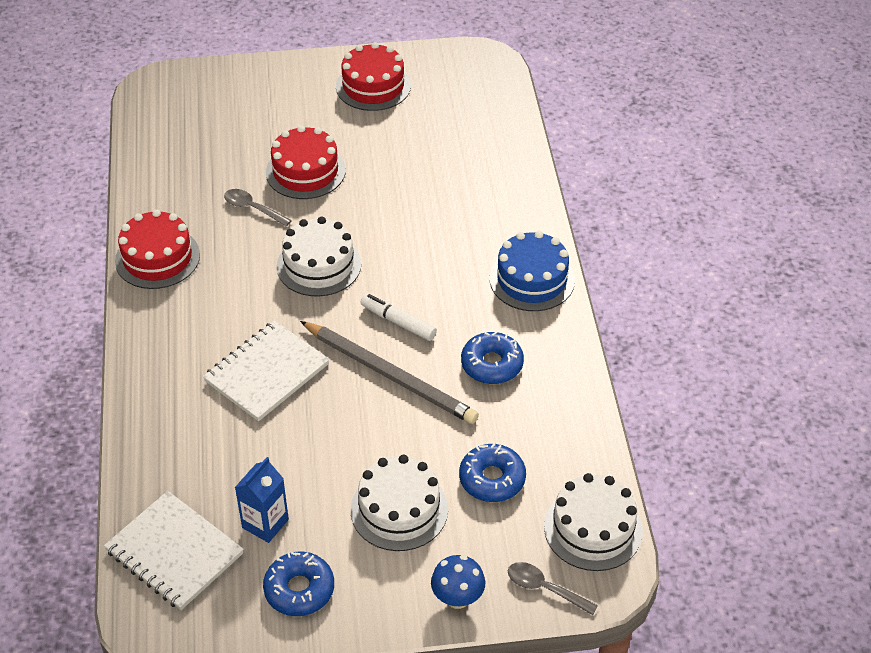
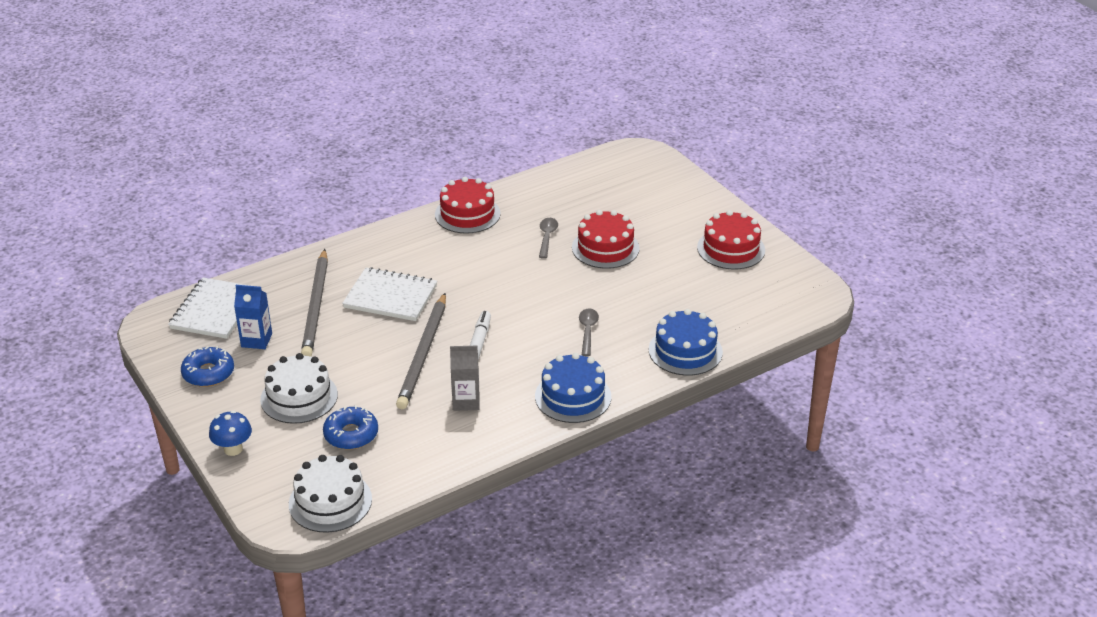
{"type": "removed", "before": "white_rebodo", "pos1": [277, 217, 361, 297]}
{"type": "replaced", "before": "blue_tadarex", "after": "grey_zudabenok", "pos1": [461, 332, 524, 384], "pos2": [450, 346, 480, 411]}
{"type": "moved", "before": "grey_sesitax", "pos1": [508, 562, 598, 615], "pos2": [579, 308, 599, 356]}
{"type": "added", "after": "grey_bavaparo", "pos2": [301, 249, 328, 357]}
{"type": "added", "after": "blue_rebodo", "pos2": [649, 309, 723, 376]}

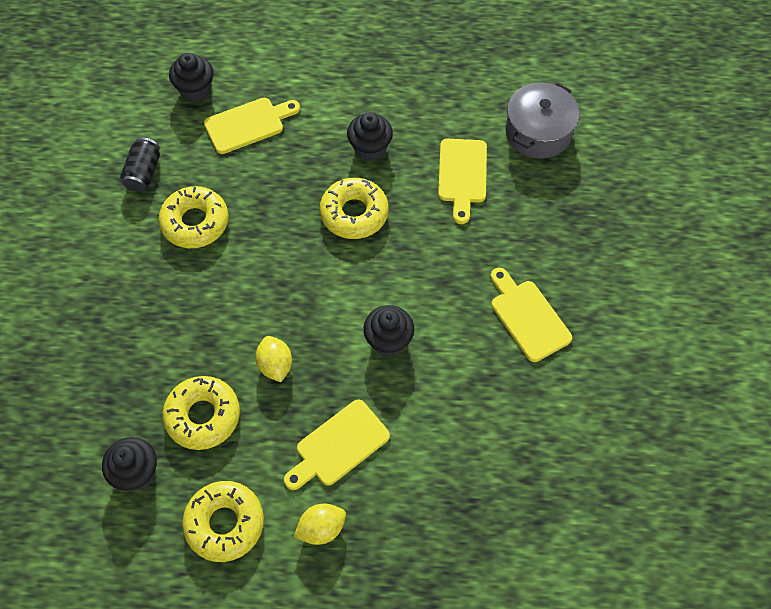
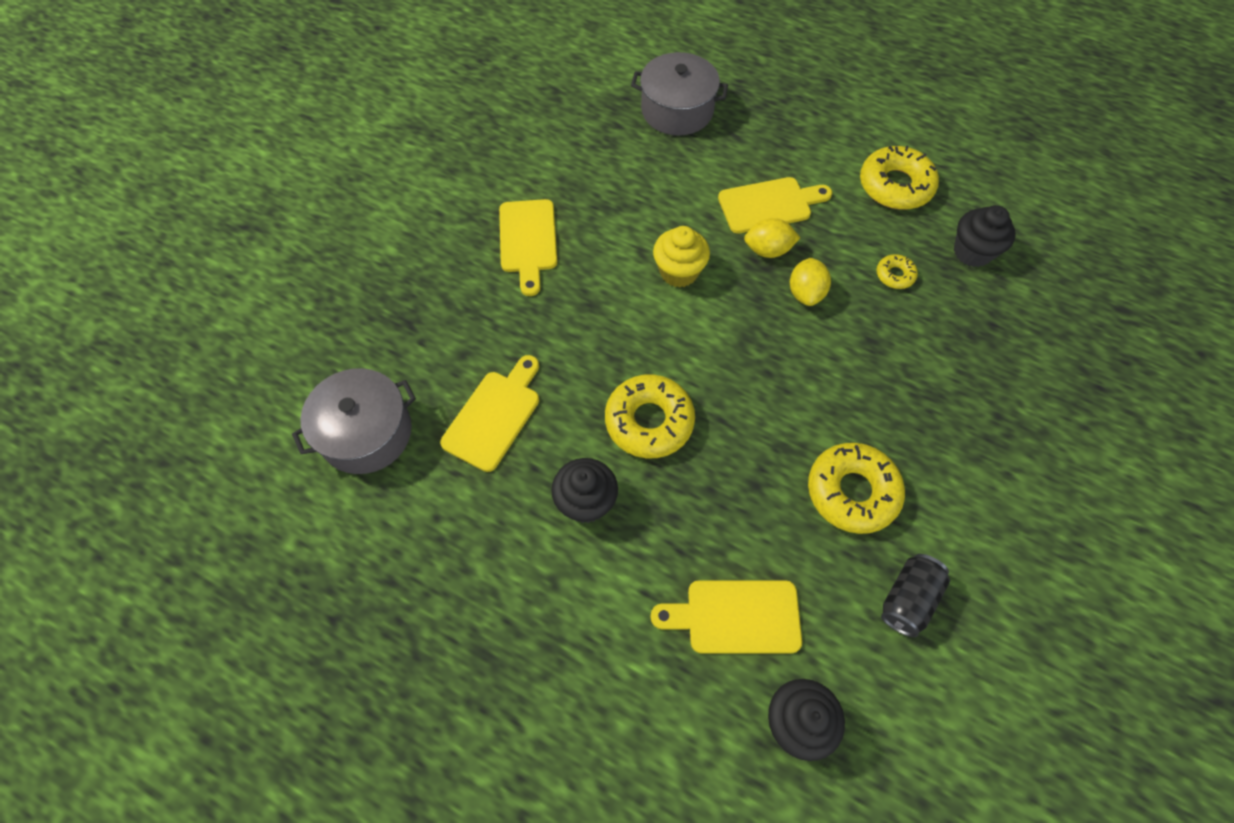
{"type": "resized", "before": "yellow_tadarex", "pos1": [162, 376, 240, 450], "pos2": [876, 254, 918, 289], "scale": 0.49}
{"type": "moved", "before": "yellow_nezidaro", "pos1": [294, 504, 346, 545], "pos2": [744, 218, 801, 258]}
{"type": "recoloured", "before": "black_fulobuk", "after": "yellow_fulobuk", "pos1": [363, 305, 414, 356], "pos2": [653, 226, 710, 288]}
{"type": "added", "after": "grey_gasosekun", "pos2": [631, 52, 728, 136]}

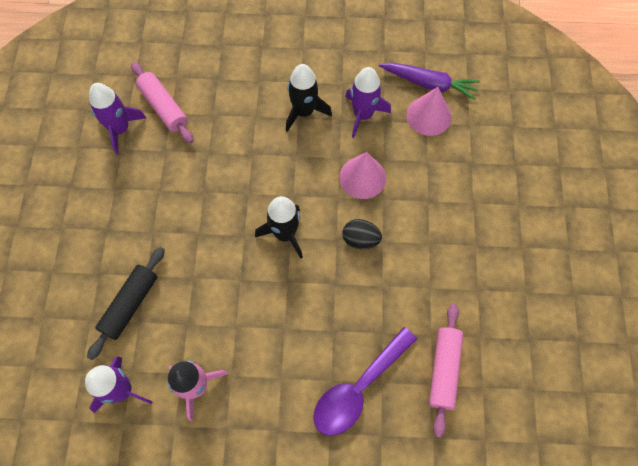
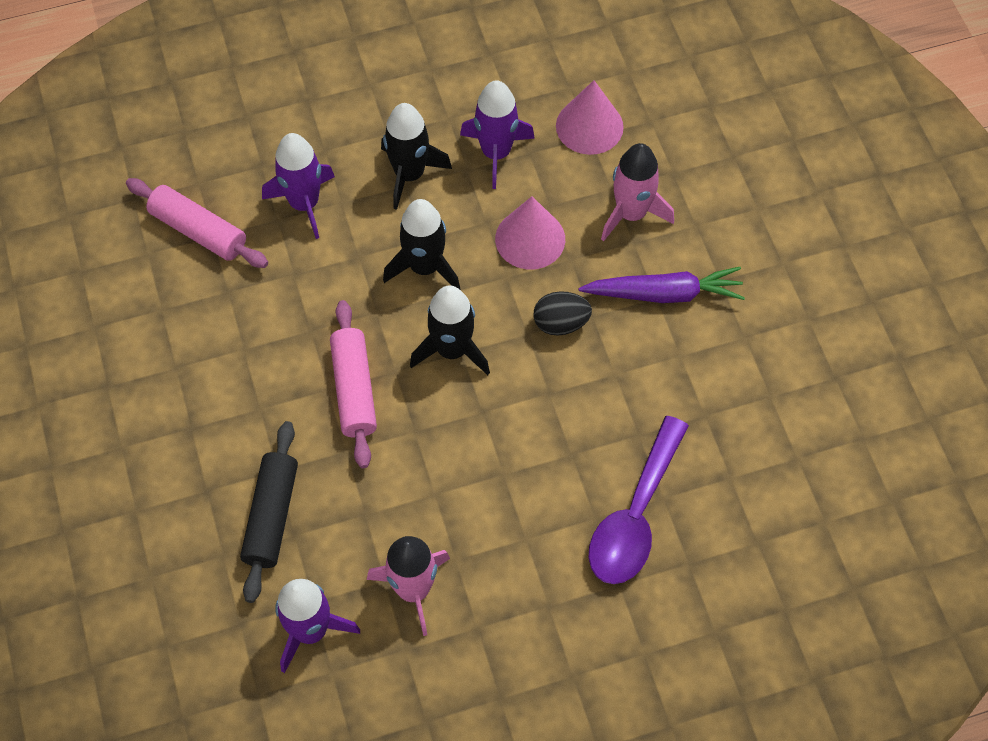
{"type": "moved", "before": "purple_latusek", "pos1": [89, 83, 146, 155], "pos2": [262, 133, 335, 239]}
{"type": "moved", "before": "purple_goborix", "pos1": [379, 63, 480, 100], "pos2": [578, 267, 745, 303]}
{"type": "moved", "before": "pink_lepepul", "pos1": [429, 304, 463, 438], "pos2": [330, 300, 377, 468]}
{"type": "added", "after": "black_latusek", "pos2": [383, 199, 461, 290]}
{"type": "added", "after": "pink_latusek", "pos2": [601, 143, 674, 241]}

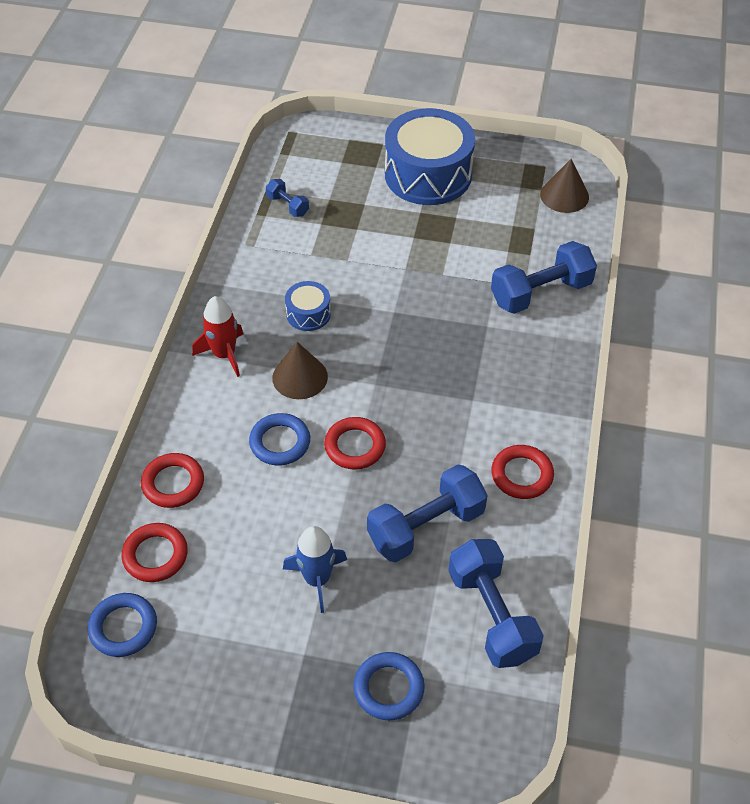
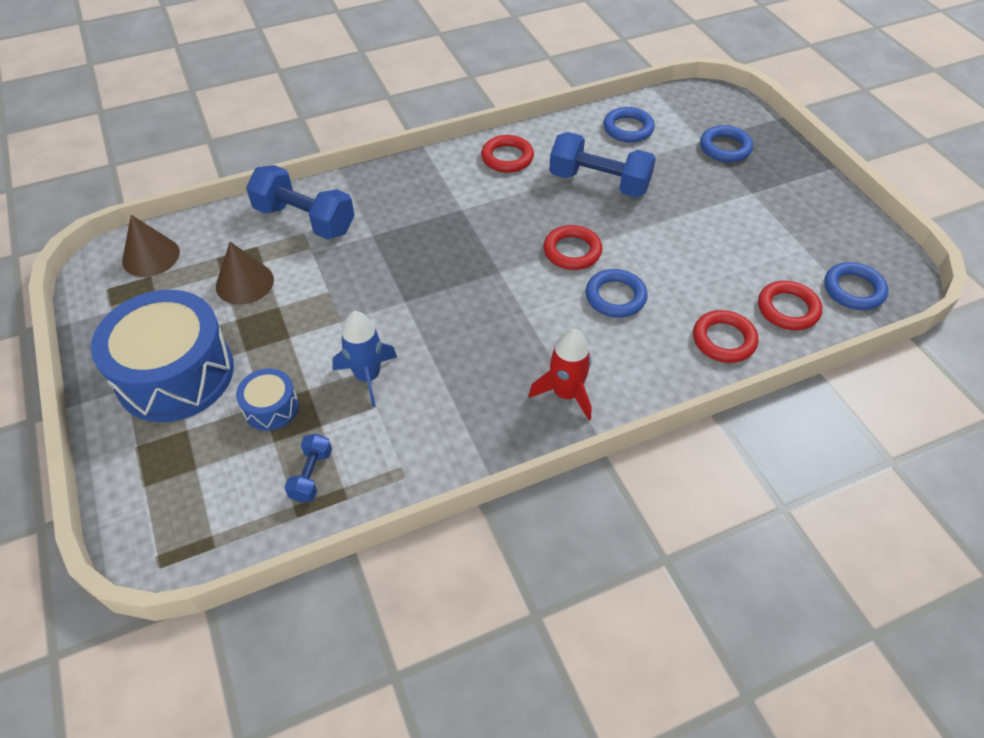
{"type": "moved", "before": "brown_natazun", "pos1": [272, 342, 328, 399], "pos2": [216, 242, 274, 305]}
{"type": "moved", "before": "blue_latusek", "pos1": [283, 526, 347, 613], "pos2": [332, 311, 397, 407]}
{"type": "moved", "before": "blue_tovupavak", "pos1": [285, 281, 331, 331], "pos2": [236, 368, 299, 431]}
{"type": "replaced", "before": "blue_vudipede", "after": "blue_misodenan", "pos1": [448, 539, 544, 668], "pos2": [603, 107, 655, 143]}

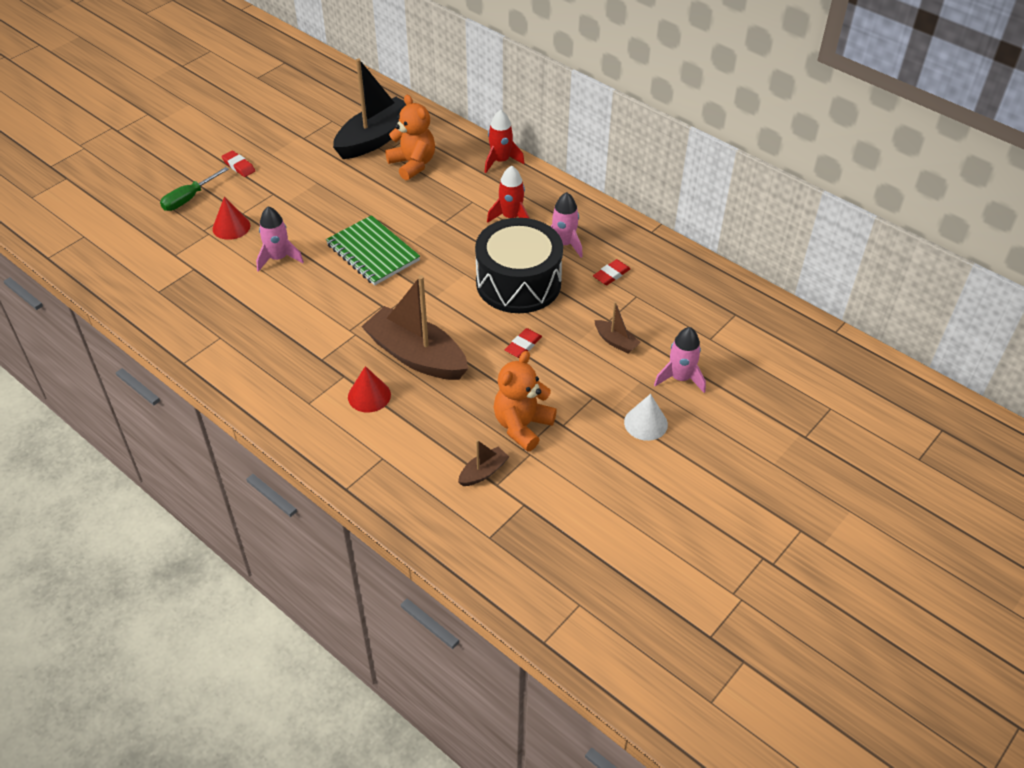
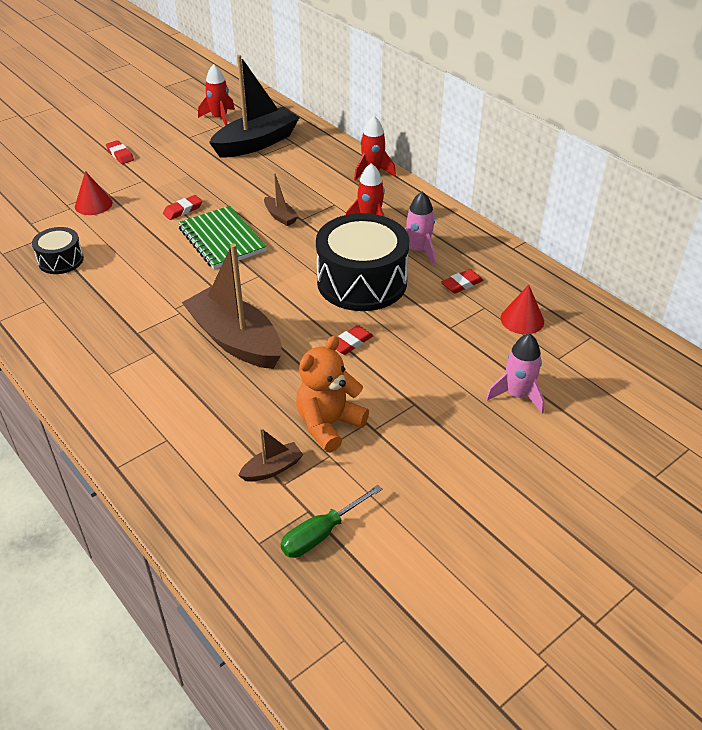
{"type": "moved", "before": "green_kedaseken", "pos1": [160, 167, 229, 211], "pos2": [280, 485, 382, 558]}
{"type": "removed", "before": "pink_latusek", "pos1": [256, 206, 304, 272]}
{"type": "moved", "before": "red_natazun", "pos1": [348, 366, 391, 412], "pos2": [501, 285, 544, 334]}
{"type": "removed", "before": "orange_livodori", "pos1": [385, 95, 435, 180]}
{"type": "moved", "before": "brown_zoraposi", "pos1": [594, 302, 641, 354], "pos2": [264, 173, 299, 226]}
{"type": "removed", "before": "white_natazun", "pos1": [624, 394, 668, 441]}
{"type": "added", "after": "black_tovupavak", "pos2": [32, 227, 84, 274]}
{"type": "added", "after": "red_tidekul", "pos2": [163, 195, 203, 220]}
{"type": "added", "after": "red_latusek", "pos2": [198, 64, 235, 126]}

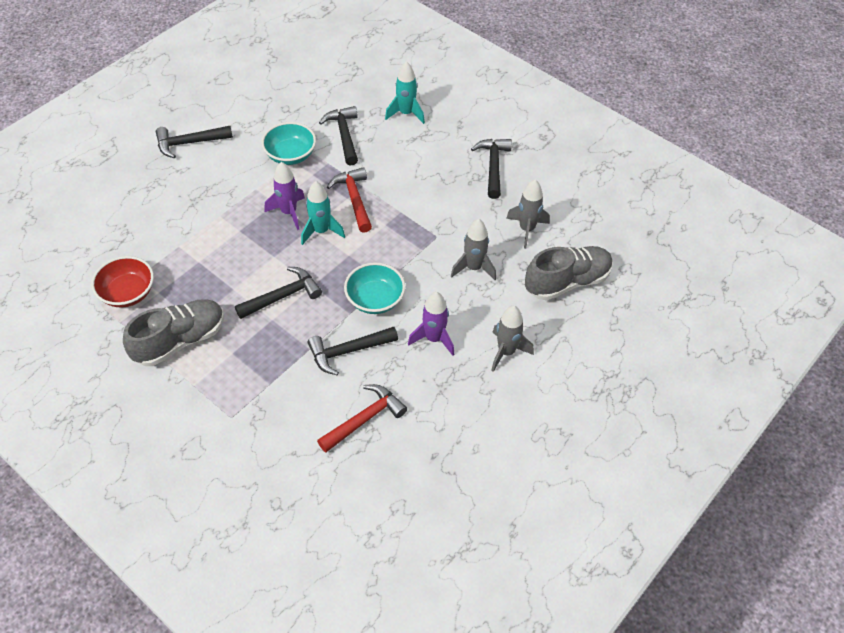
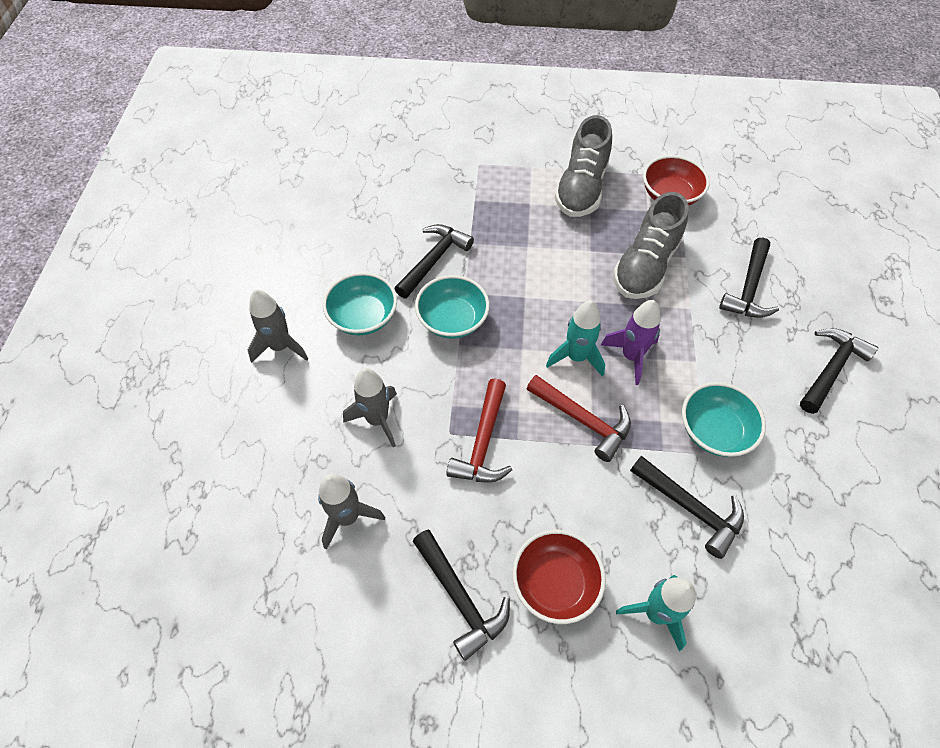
{"type": "moved", "before": "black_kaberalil", "pos1": [235, 267, 322, 319], "pos2": [719, 237, 779, 318]}
{"type": "moved", "before": "red_kaberalil", "pos1": [317, 384, 407, 452], "pos2": [446, 378, 512, 483]}
{"type": "replaced", "before": "purple_latusek", "after": "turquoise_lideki", "pos1": [408, 292, 454, 356], "pos2": [323, 272, 397, 335]}
{"type": "moved", "before": "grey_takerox", "pos1": [525, 246, 613, 300], "pos2": [613, 192, 688, 299]}
{"type": "added", "after": "red_lideki", "pos2": [512, 530, 606, 624]}

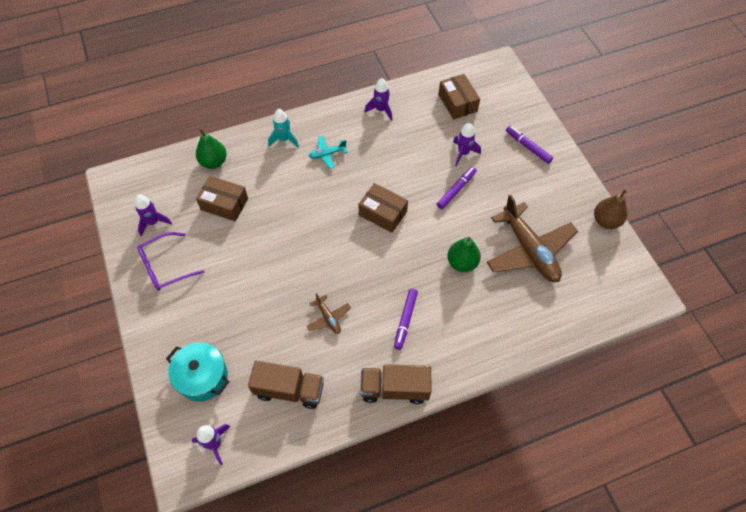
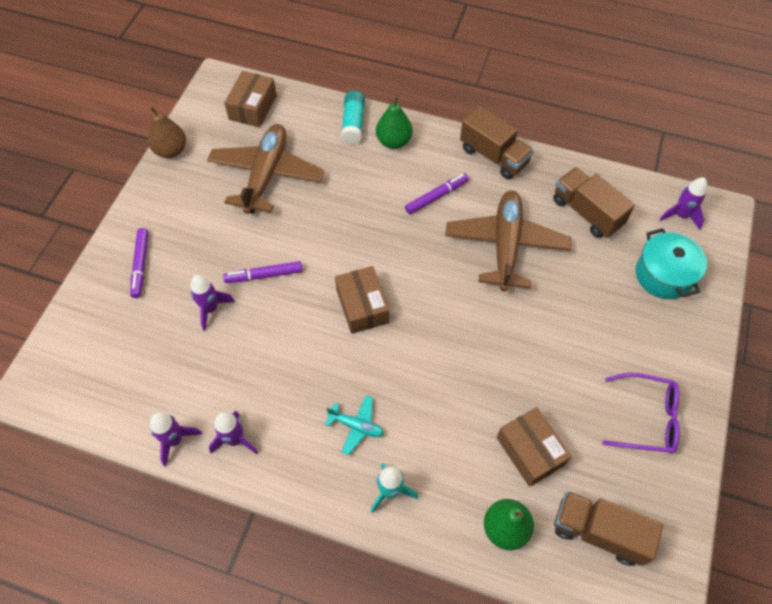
{"type": "moved", "before": "purple_latusek", "pos1": [135, 195, 172, 236], "pos2": [150, 413, 202, 467]}
{"type": "resized", "before": "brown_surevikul", "pos1": [307, 293, 351, 334], "pos2": [445, 190, 571, 292], "scale": 2.21}
{"type": "moved", "before": "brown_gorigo", "pos1": [438, 74, 480, 119], "pos2": [224, 71, 277, 127]}
{"type": "moved", "before": "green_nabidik", "pos1": [447, 237, 481, 272], "pos2": [376, 96, 413, 149]}
{"type": "added", "after": "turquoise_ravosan", "pos2": [341, 90, 365, 145]}
{"type": "added", "after": "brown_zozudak", "pos2": [554, 491, 663, 566]}

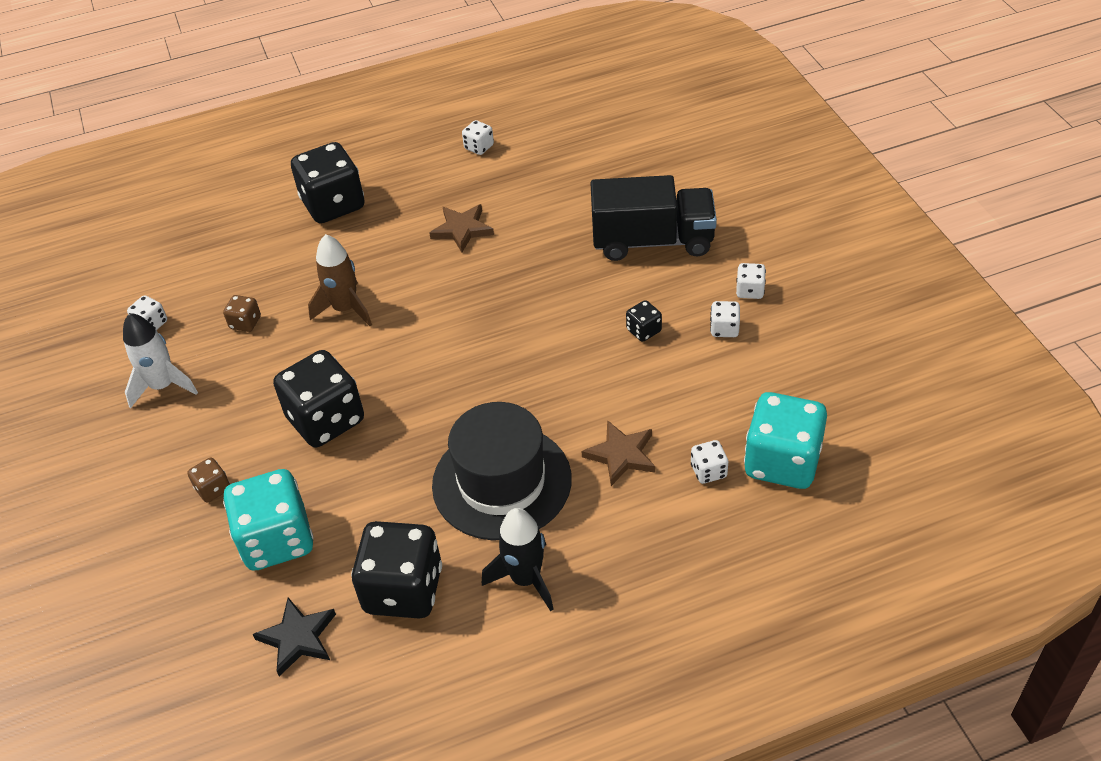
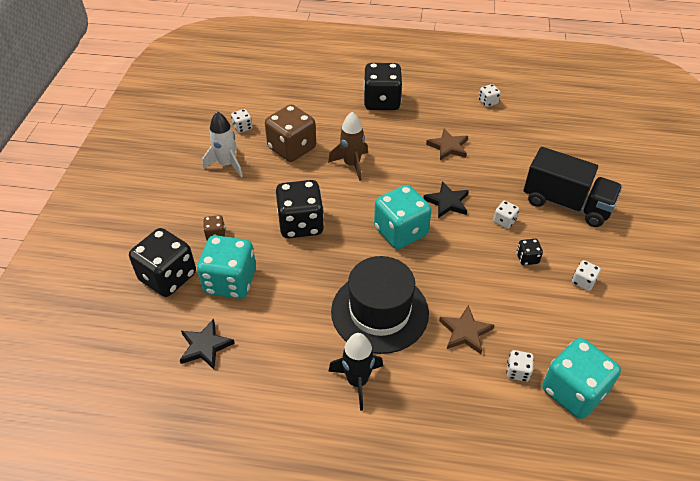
{"type": "resized", "before": "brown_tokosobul", "pos1": [223, 295, 261, 332], "pos2": [265, 105, 316, 162], "scale": 2.24}
{"type": "moved", "before": "black_tokosobul", "pos1": [351, 521, 442, 619], "pos2": [129, 228, 196, 297]}
{"type": "moved", "before": "white_tokosobul", "pos1": [736, 263, 766, 299], "pos2": [493, 201, 519, 229]}
{"type": "added", "after": "turquoise_tokosobul", "pos2": [374, 185, 432, 249]}
{"type": "added", "after": "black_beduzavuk", "pos2": [423, 181, 469, 218]}

